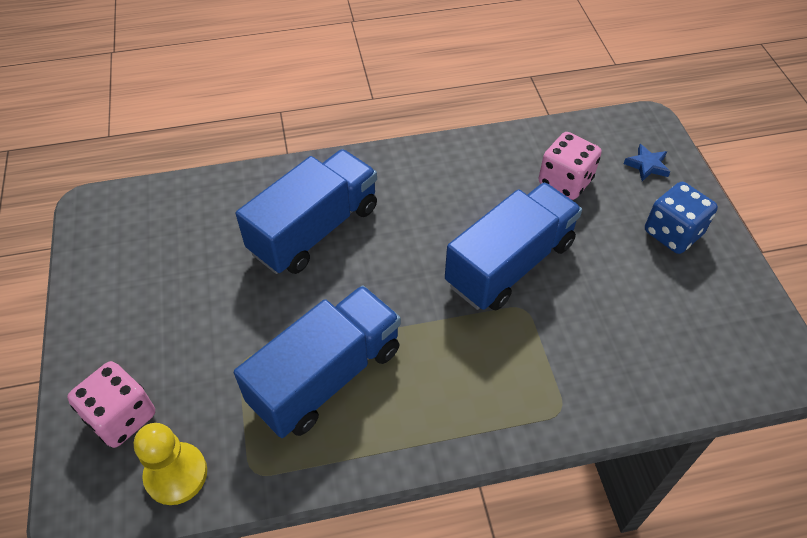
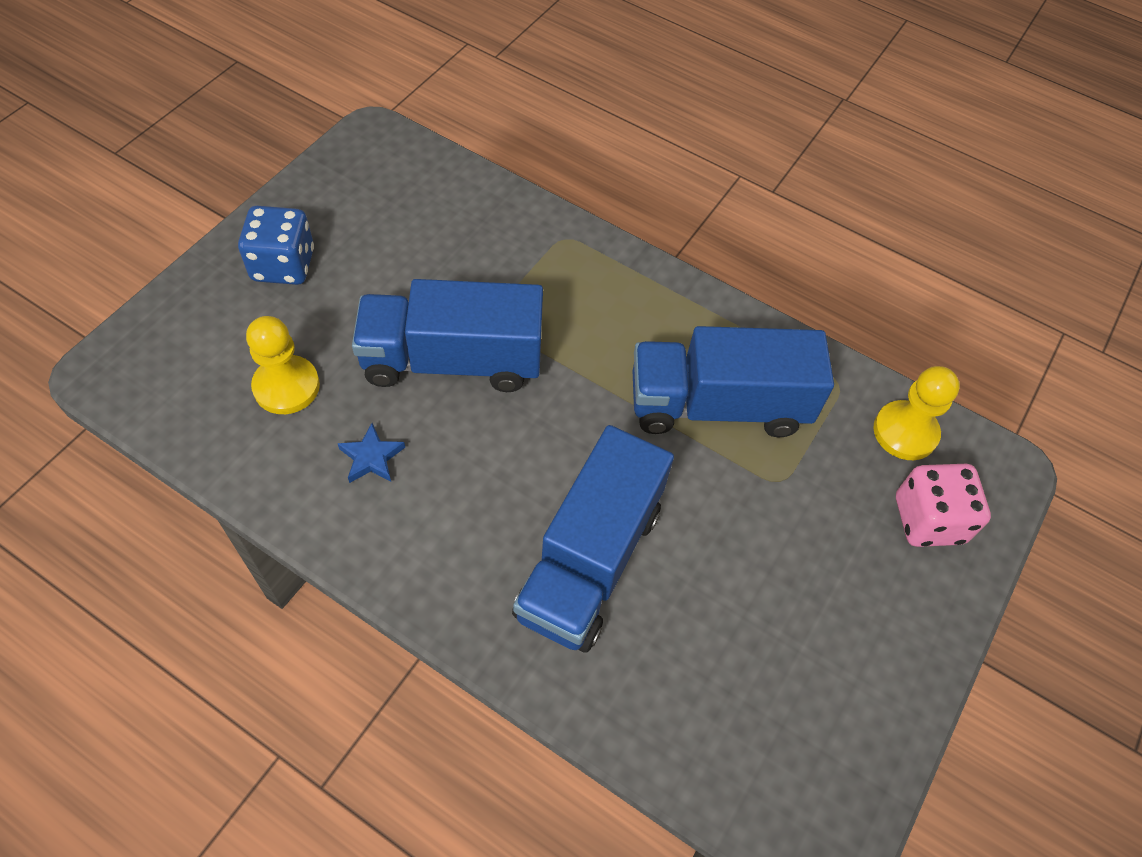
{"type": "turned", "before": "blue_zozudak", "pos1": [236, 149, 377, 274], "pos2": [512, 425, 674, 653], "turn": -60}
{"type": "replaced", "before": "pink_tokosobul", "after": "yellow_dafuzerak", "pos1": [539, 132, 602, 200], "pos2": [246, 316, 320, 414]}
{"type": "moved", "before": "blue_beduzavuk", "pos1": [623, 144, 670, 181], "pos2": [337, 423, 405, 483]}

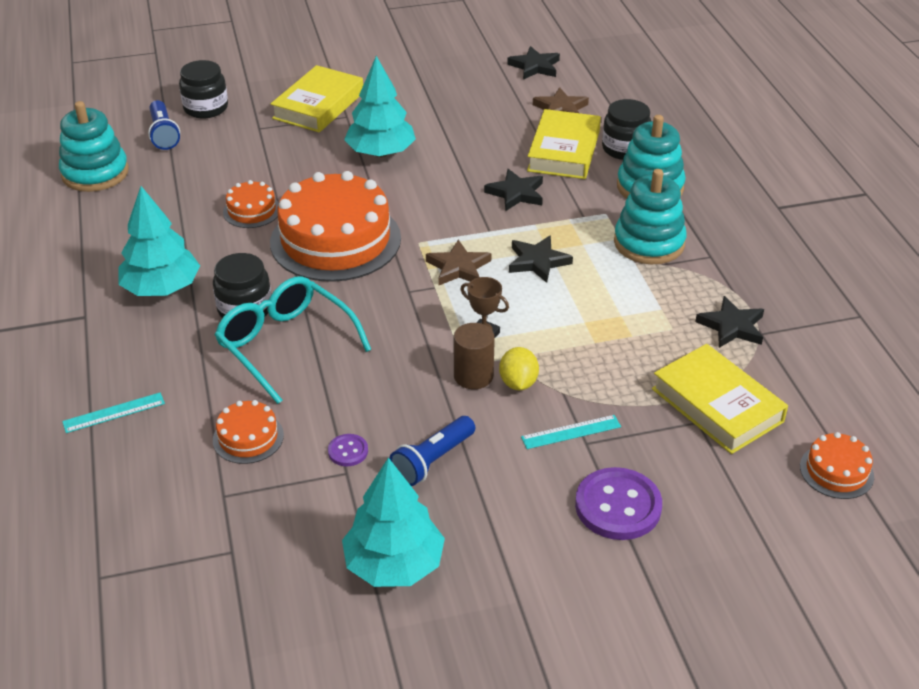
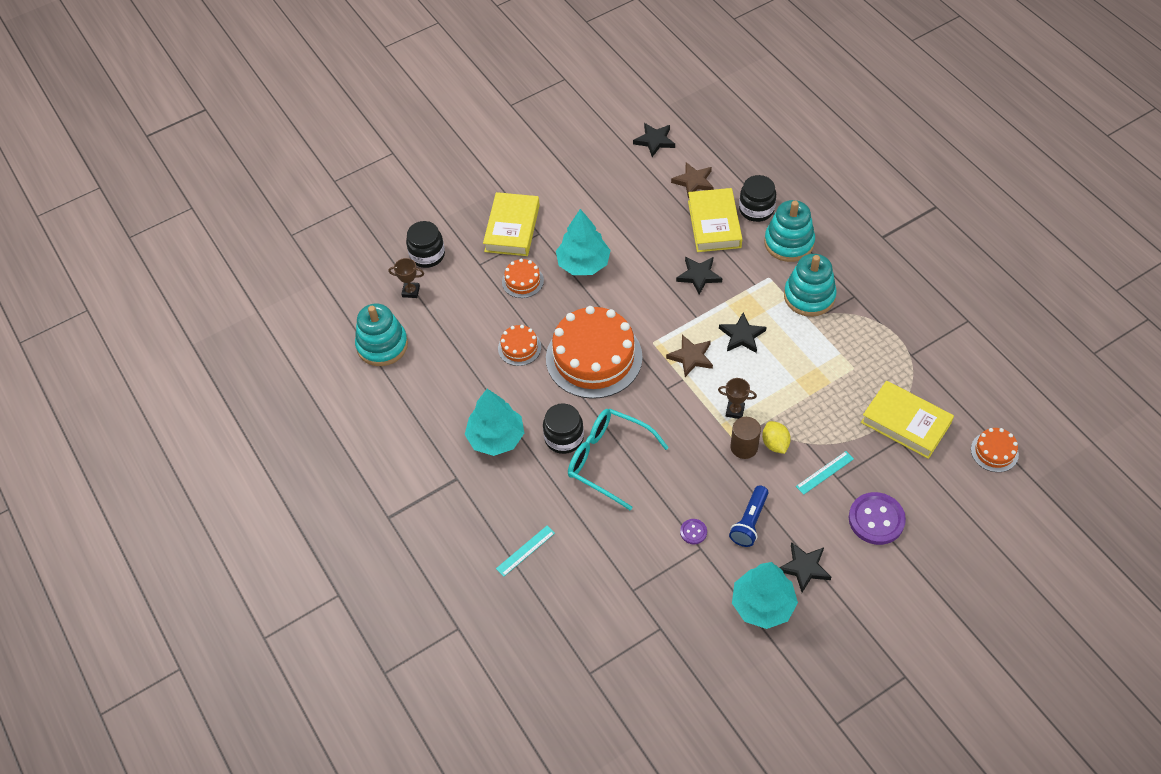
{"type": "replaced", "before": "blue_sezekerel", "after": "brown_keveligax", "pos1": [148, 100, 180, 150], "pos2": [388, 258, 424, 298]}
{"type": "moved", "before": "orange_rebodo", "pos1": [213, 400, 284, 464], "pos2": [502, 259, 544, 298]}
{"type": "moved", "before": "black_beduzavuk", "pos1": [695, 296, 764, 348], "pos2": [779, 542, 831, 592]}

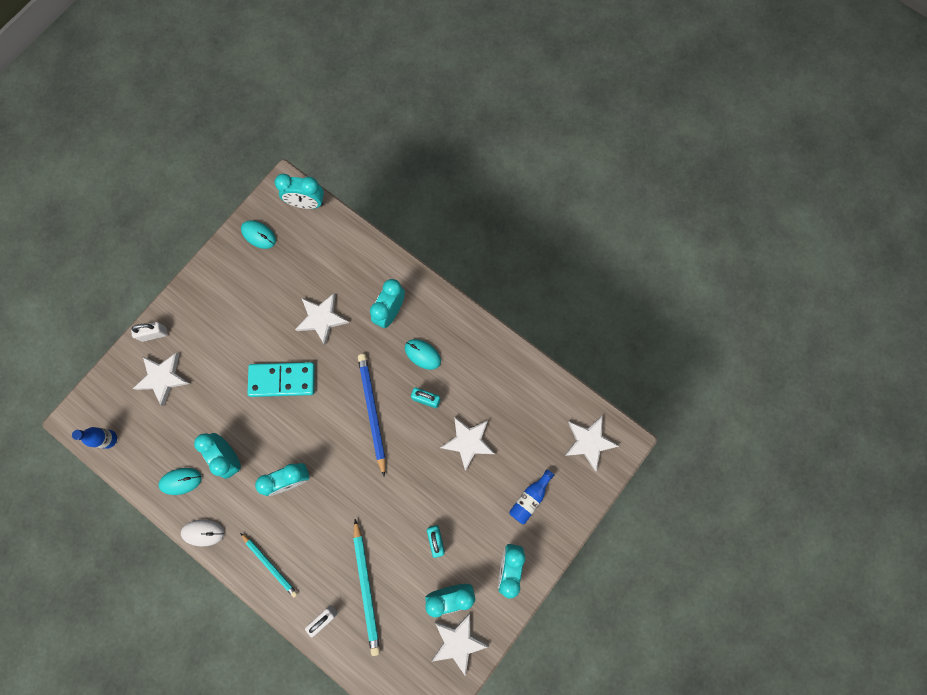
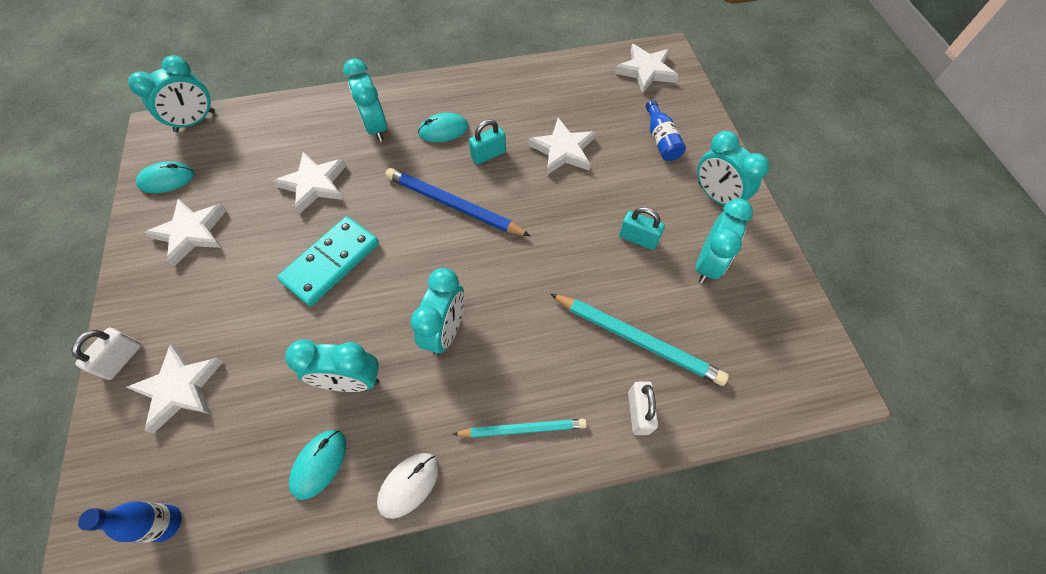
{"type": "moved", "before": "white_beduzavuk", "pos1": [432, 613, 489, 677], "pos2": [144, 199, 227, 266]}

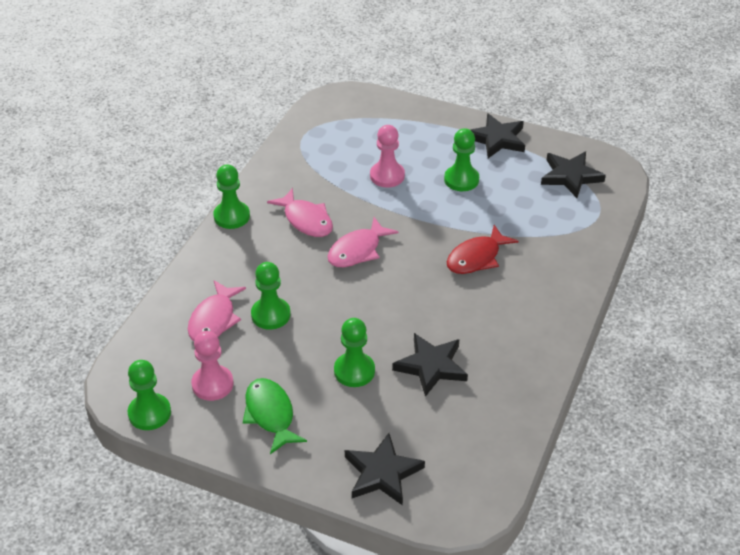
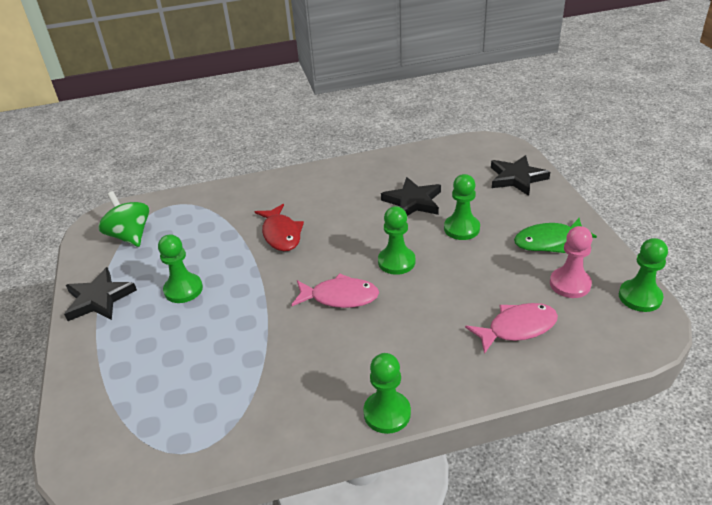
{"type": "turned", "before": "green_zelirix", "pos1": [243, 378, 307, 454], "pos2": [514, 218, 597, 253], "turn": 45}
{"type": "moved", "before": "green_dafuzerak", "pos1": [251, 262, 291, 330], "pos2": [378, 206, 415, 275]}
{"type": "removed", "before": "pink_zelirix", "pos1": [267, 188, 333, 237]}
{"type": "removed", "before": "pink_dafuzerak", "pos1": [370, 125, 405, 187]}
{"type": "turned", "before": "red_zelirix", "pos1": [447, 225, 518, 274], "pos2": [255, 204, 304, 251], "turn": 60}
{"type": "replaced", "before": "black_beduzavuk", "after": "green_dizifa", "pos1": [541, 152, 606, 198], "pos2": [98, 191, 149, 247]}

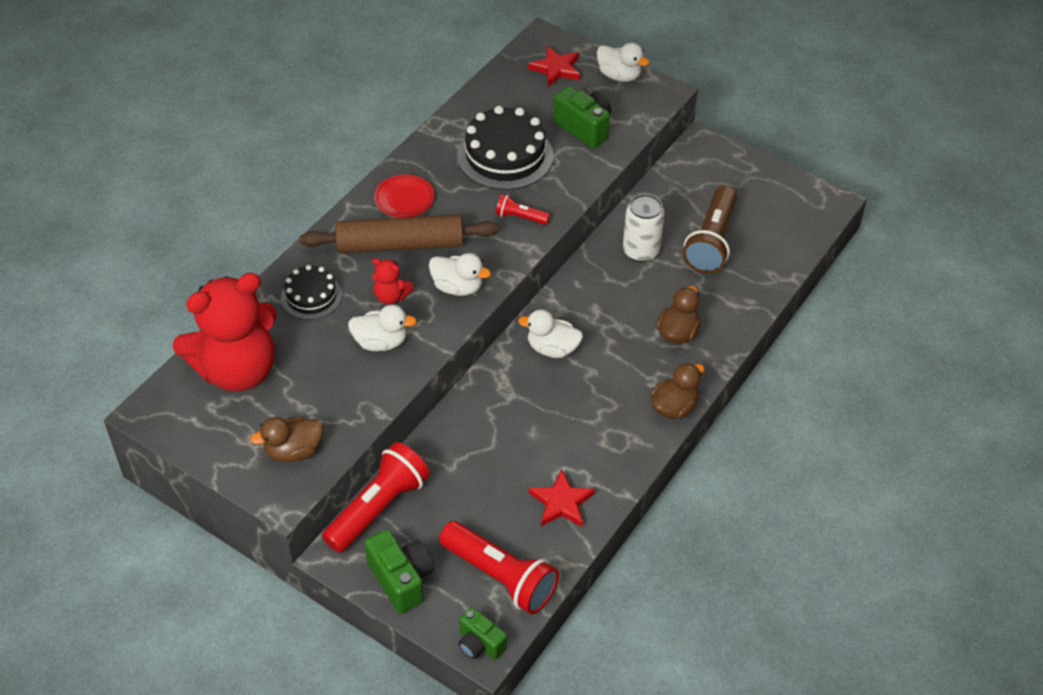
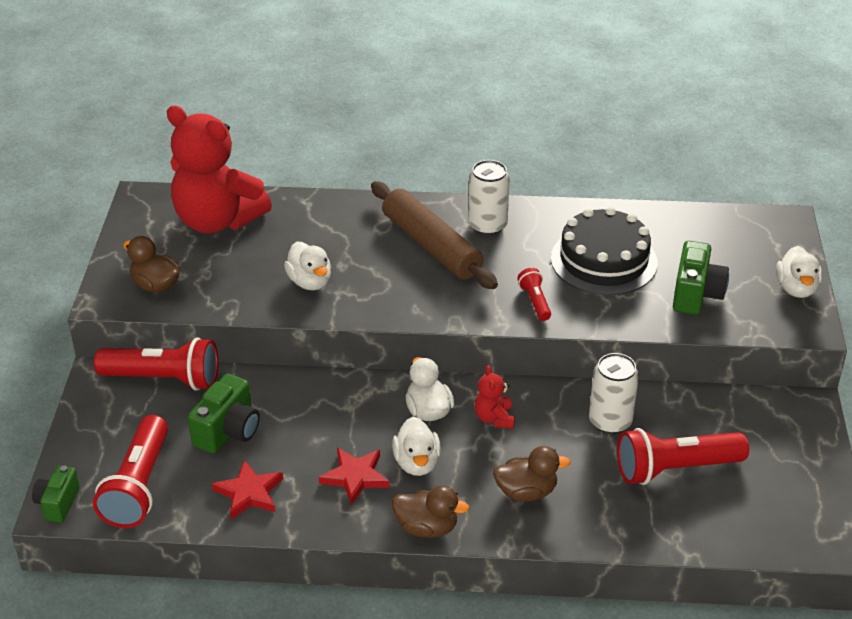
{"type": "removed", "before": "black_rebodo", "pos1": [281, 265, 342, 320]}
{"type": "moved", "before": "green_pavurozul", "pos1": [365, 530, 434, 614], "pos2": [188, 374, 260, 454]}
{"type": "moved", "before": "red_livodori", "pos1": [372, 258, 414, 305], "pos2": [474, 365, 515, 429]}
{"type": "replaced", "before": "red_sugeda", "after": "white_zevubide", "pos1": [374, 175, 434, 218], "pos2": [468, 160, 510, 235]}
{"type": "moved", "before": "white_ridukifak", "pos1": [429, 253, 491, 296], "pos2": [392, 417, 441, 476]}
{"type": "moved", "before": "red_beduzavuk", "pos1": [528, 46, 580, 87], "pos2": [319, 448, 390, 505]}
{"type": "recoloured", "before": "brown_sezekerel", "after": "red_sezekerel", "pos1": [683, 186, 737, 274], "pos2": [617, 428, 749, 485]}

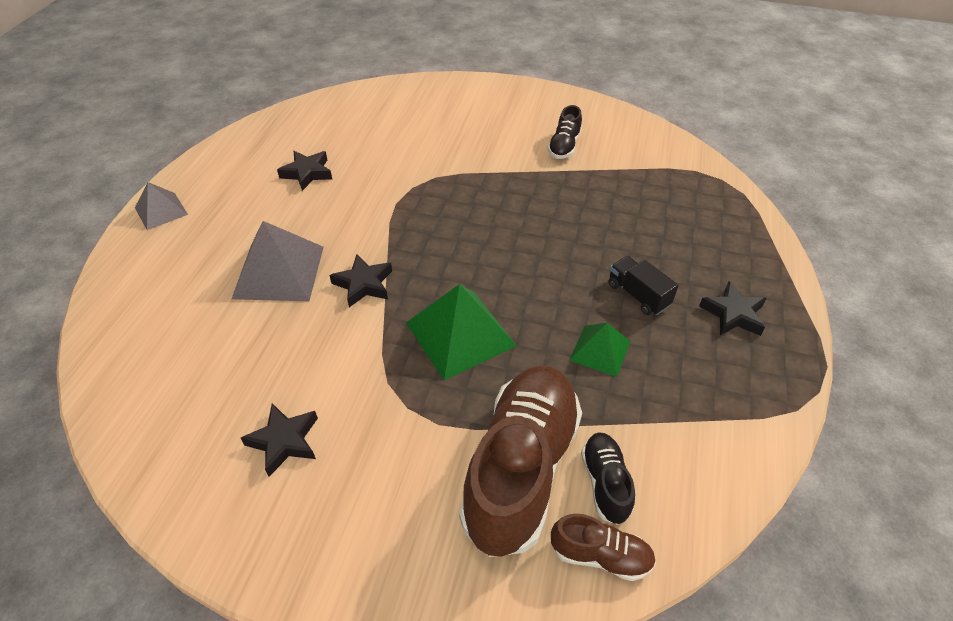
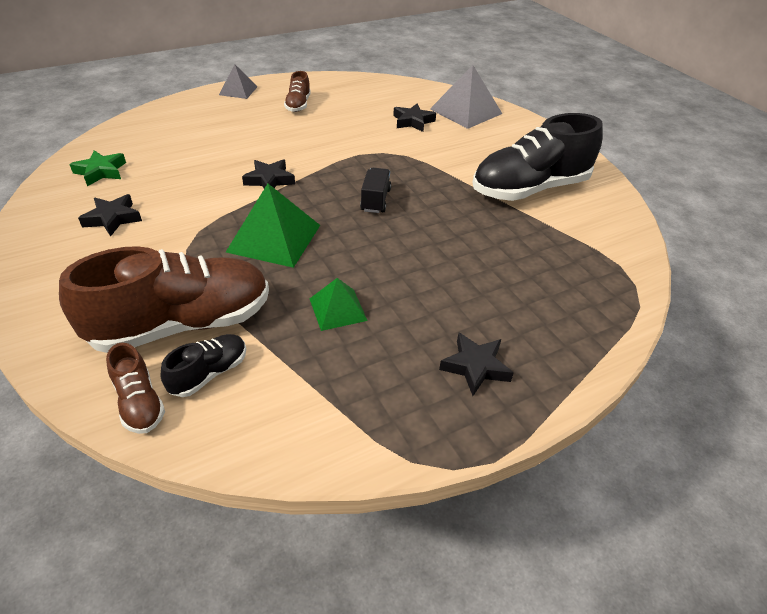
{"type": "moved", "before": "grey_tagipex", "pos1": [232, 221, 324, 301], "pos2": [430, 65, 502, 129]}
{"type": "moved", "before": "black_beduzavuk", "pos1": [277, 151, 332, 191], "pos2": [393, 104, 436, 132]}
{"type": "resized", "before": "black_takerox", "pos1": [548, 105, 582, 159], "pos2": [472, 113, 603, 201], "scale": 2.18}
{"type": "moved", "before": "black_zozudak", "pos1": [608, 256, 679, 315], "pos2": [360, 168, 391, 213]}
{"type": "added", "after": "green_beduzavuk", "pos2": [69, 150, 126, 186]}
{"type": "added", "after": "brown_takerox", "pos2": [284, 71, 311, 112]}

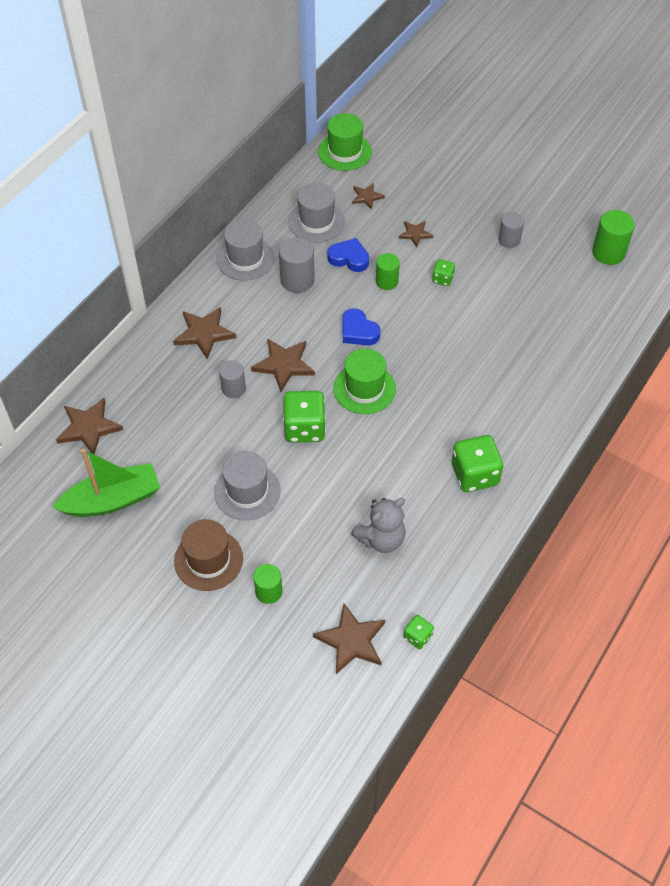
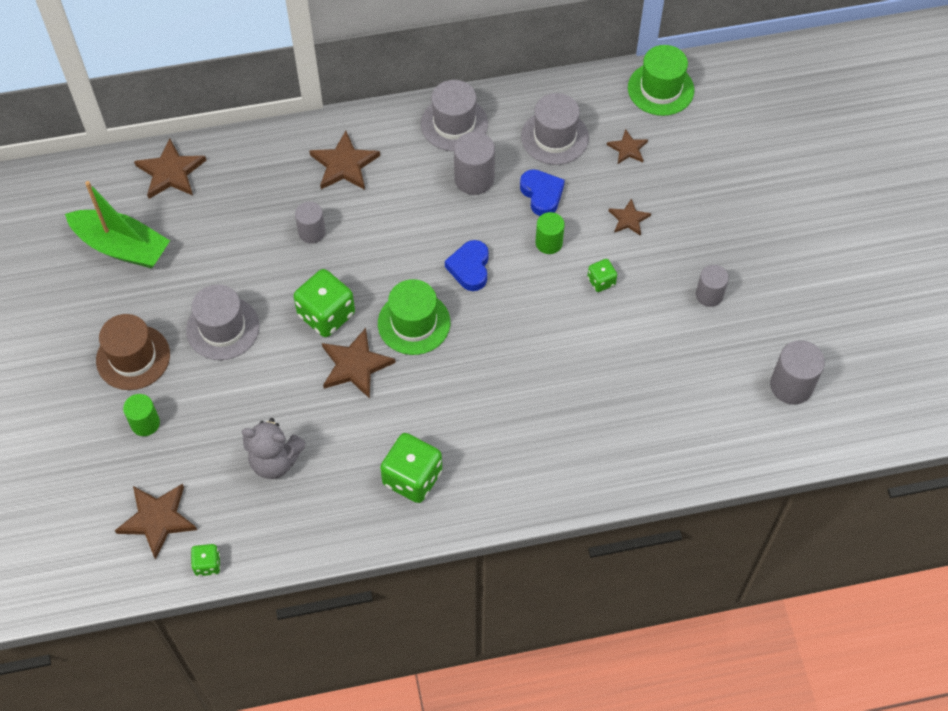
{"type": "moved", "before": "brown_beduzavuk", "pos1": [251, 338, 315, 392], "pos2": [322, 328, 396, 399]}
{"type": "recoloured", "before": "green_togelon", "after": "grey_togelon", "pos1": [592, 210, 635, 265], "pos2": [770, 340, 825, 405]}

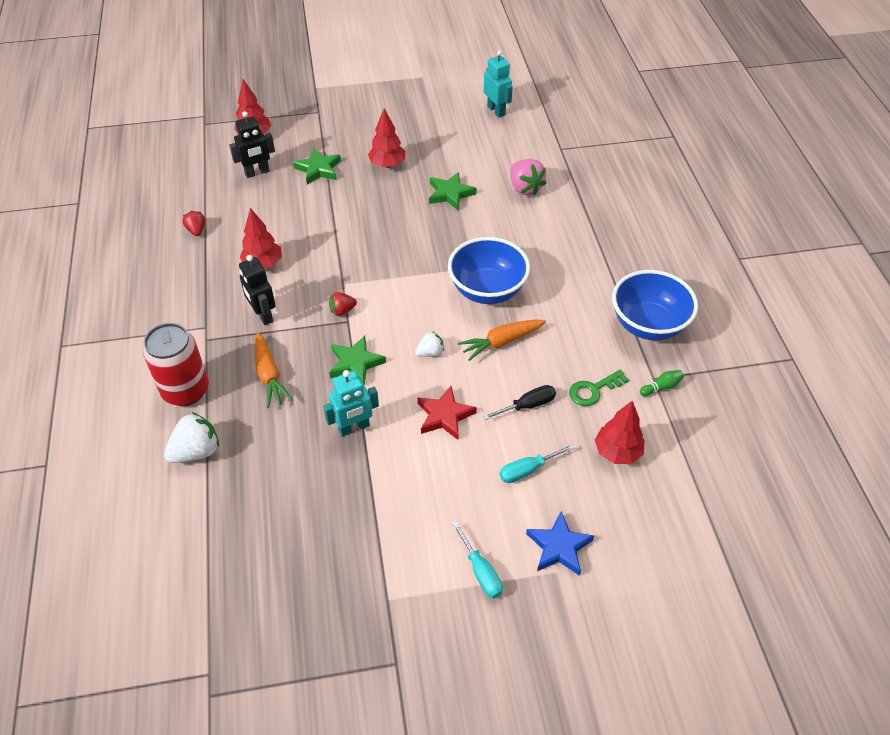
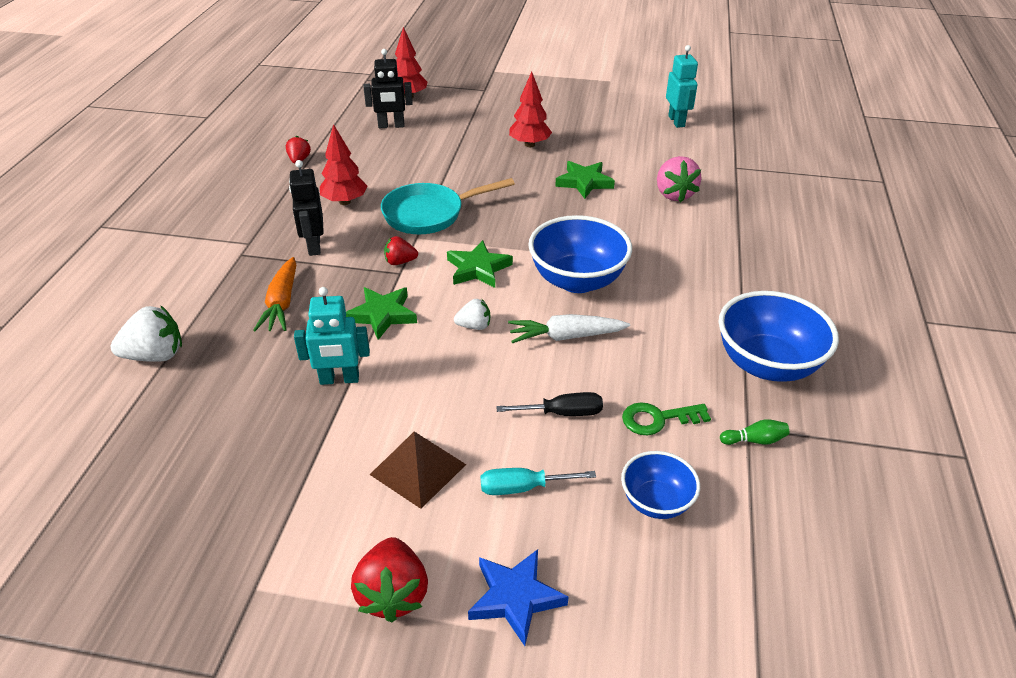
{"type": "removed", "before": "red_zevubide", "pos1": [143, 323, 209, 406]}
{"type": "moved", "before": "green_beduzavuk", "pos1": [293, 148, 341, 185], "pos2": [447, 240, 513, 288]}
{"type": "removed", "before": "red_beduzavuk", "pos1": [417, 386, 477, 440]}
{"type": "replaced", "before": "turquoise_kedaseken", "after": "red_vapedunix", "pos1": [452, 521, 503, 598], "pos2": [351, 537, 428, 623]}
{"type": "recoloured", "before": "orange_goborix", "after": "white_goborix", "pos1": [458, 319, 546, 361], "pos2": [508, 314, 630, 343]}
{"type": "replaced", "before": "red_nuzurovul", "after": "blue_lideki", "pos1": [595, 401, 644, 464], "pos2": [621, 451, 700, 519]}
{"type": "added", "after": "brown_tagipex", "pos2": [370, 432, 466, 509]}
{"type": "added", "after": "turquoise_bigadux", "pos2": [381, 178, 515, 234]}

